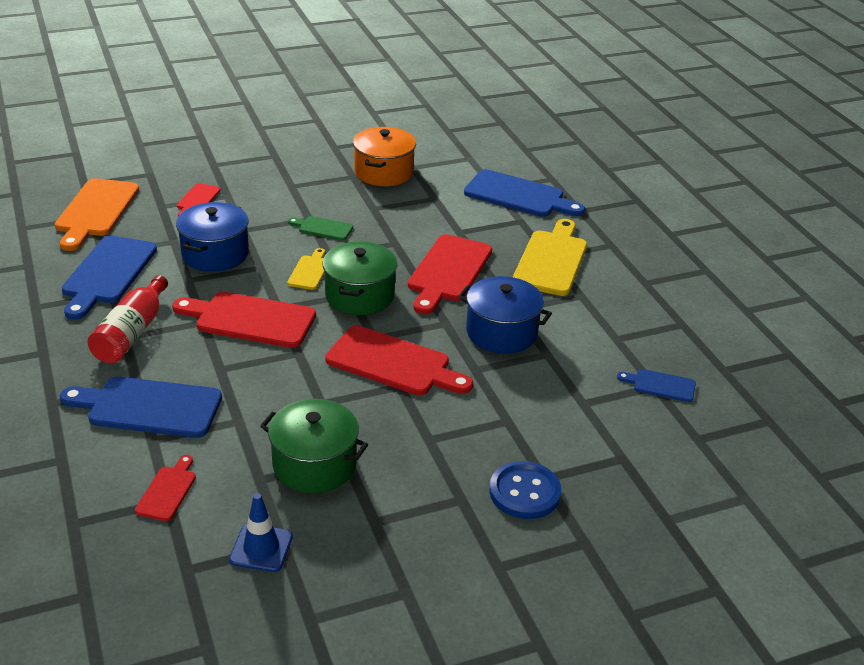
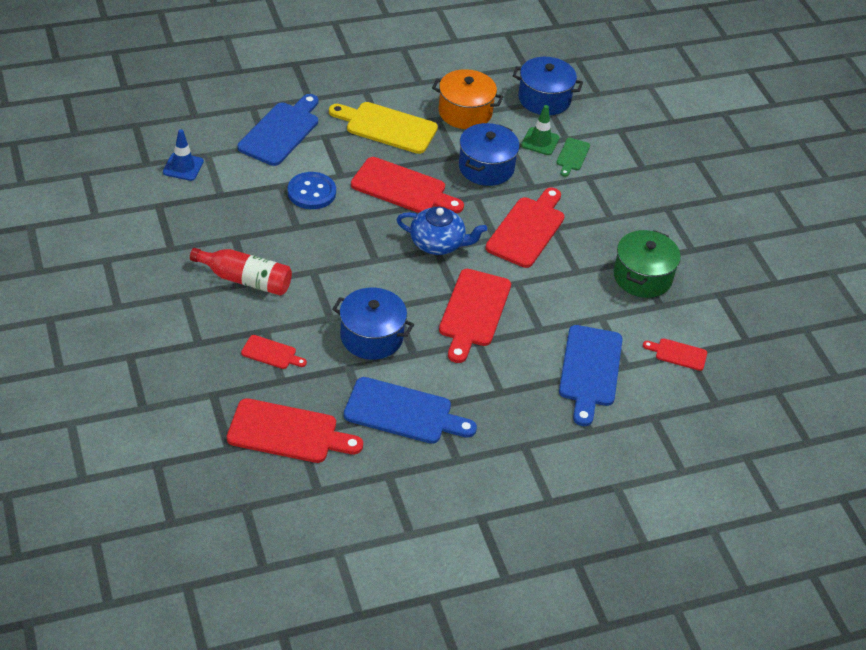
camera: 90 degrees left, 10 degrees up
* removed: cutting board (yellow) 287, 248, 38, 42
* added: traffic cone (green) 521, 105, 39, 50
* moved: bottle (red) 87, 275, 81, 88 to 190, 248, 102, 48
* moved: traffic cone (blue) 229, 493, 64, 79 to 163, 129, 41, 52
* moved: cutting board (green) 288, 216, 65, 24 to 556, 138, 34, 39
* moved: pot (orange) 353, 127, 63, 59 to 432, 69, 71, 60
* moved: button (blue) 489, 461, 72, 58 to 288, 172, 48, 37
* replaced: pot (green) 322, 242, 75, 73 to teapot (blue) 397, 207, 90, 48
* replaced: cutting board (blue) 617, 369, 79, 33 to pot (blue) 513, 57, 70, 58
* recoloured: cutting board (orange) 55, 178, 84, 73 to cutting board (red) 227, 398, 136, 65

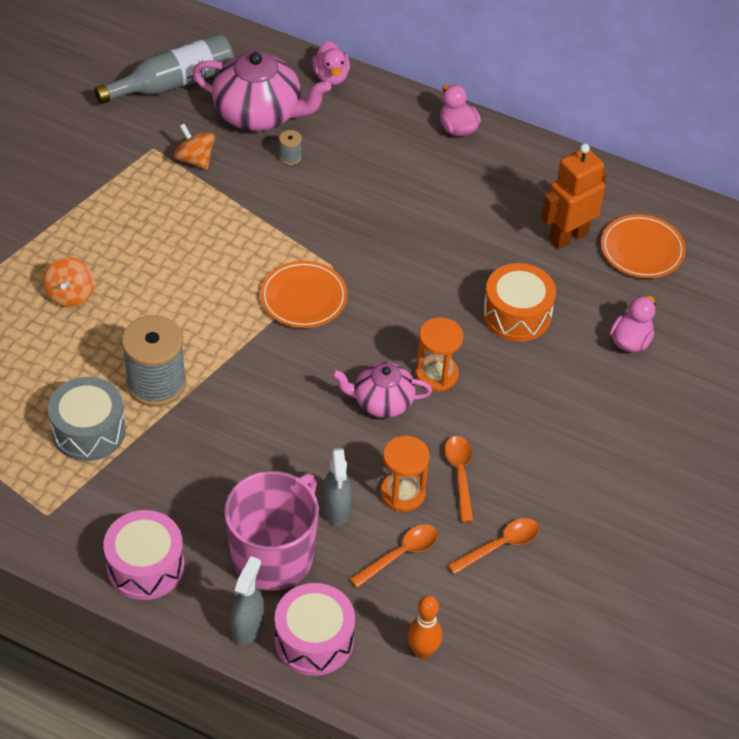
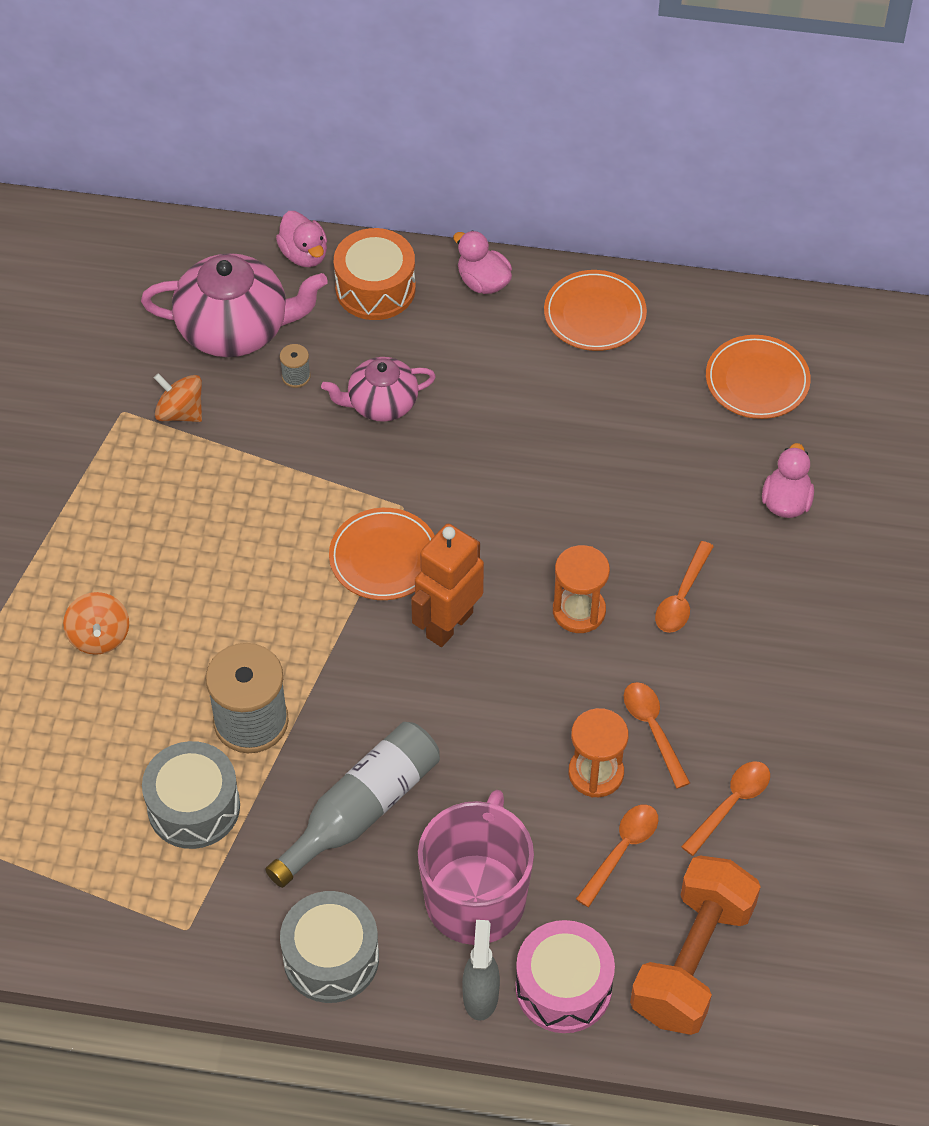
camera: 15 degrees left, 5 degrees up
* removed: spray bottle (grey) 323, 448, 29, 78
* added: plate (orange) 544, 270, 103, 81
* added: spoon (orange) 655, 541, 59, 92
* moved: bottle (grey) 94, 34, 140, 70 to 265, 722, 175, 166
* moved: teapot (pink) 332, 362, 100, 56 to 321, 357, 115, 65
* moved: drum (orange) 483, 263, 73, 79 to 334, 228, 82, 92
* moved: robot (orange) 541, 144, 66, 105 to 411, 524, 73, 123
* replaced: bowling pin (orange) 407, 595, 36, 64 to dumbbell (orange) 630, 855, 131, 180
* recoloured: drum (pink) 103, 510, 81, 90 to drum (grey) 280, 891, 99, 112

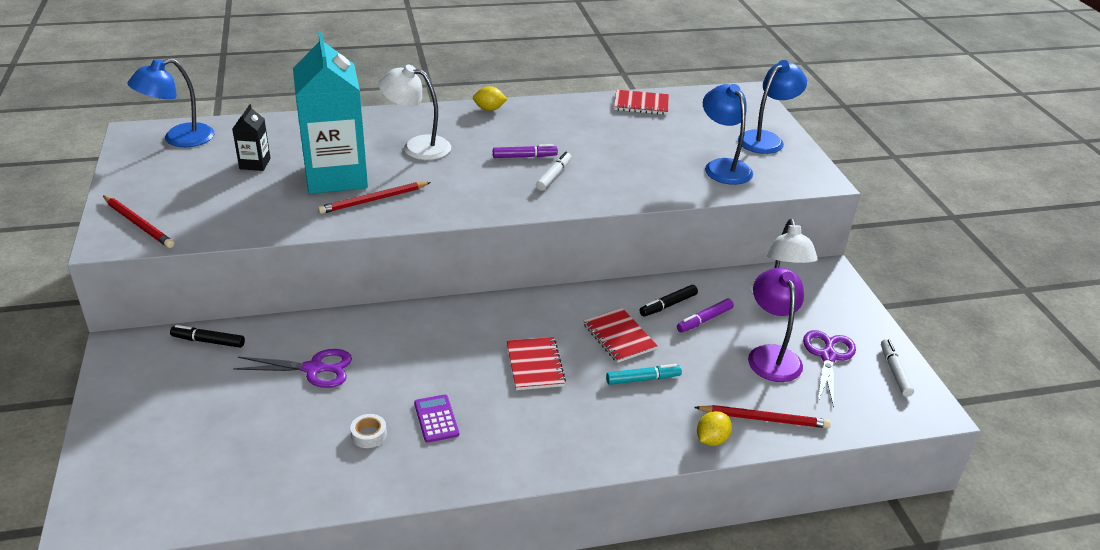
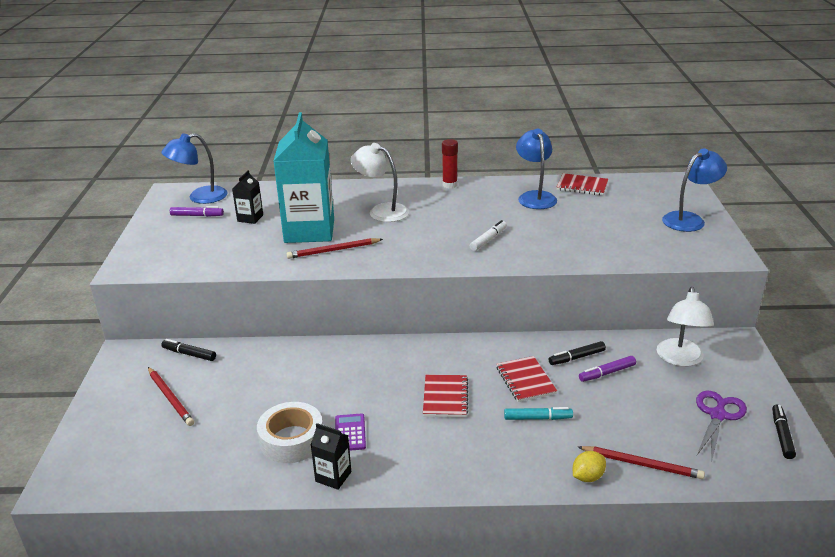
camera: 15 degrees right, 5 degrees down
* removed: scissors (purple) 233, 349, 119, 39
* removed: lamp (purple) 748, 268, 56, 114
* added: carton (black) 311, 423, 40, 67
* moved: pencil (red) 103, 196, 71, 52 to 148, 367, 46, 59
* moved: marker (purple) 493, 144, 65, 14 to 170, 206, 54, 11
* moved: lamp (blue) 703, 84, 50, 101 to 516, 128, 41, 81
* replaced: lemon (yellow) 473, 86, 35, 25 to glue stick (red) 442, 139, 16, 50
* recoloured: marker (white) 881, 339, 33, 58 to marker (black) 772, 404, 24, 55
* resized: tape (white) 350, 414, 37, 34 = 257, 402, 66, 61 x2.18

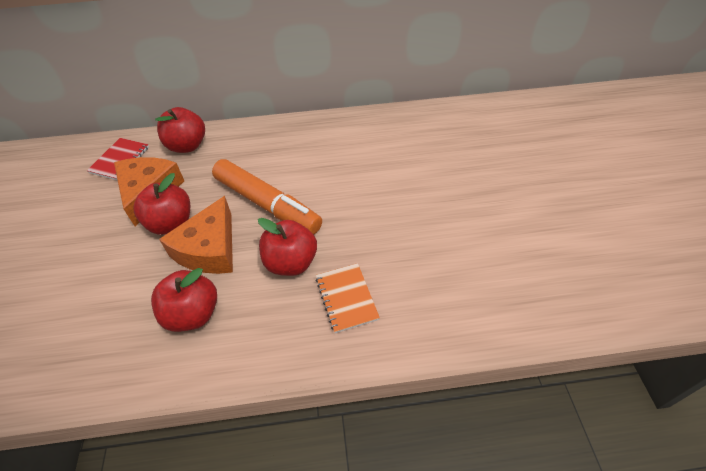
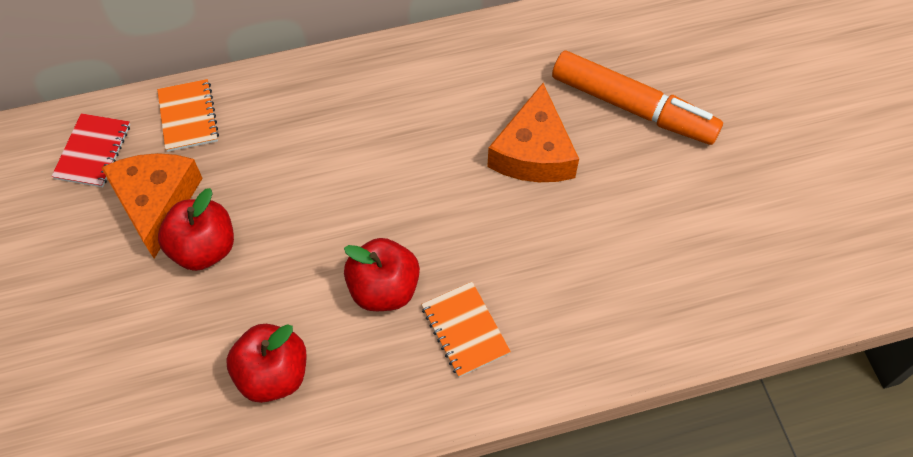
camera: 10 degrees left, 10 degrees up
* moved: cheese (orange) 159, 196, 74, 78 to 487, 83, 92, 99
* moved: marker (orange) 212, 159, 110, 75 to 552, 51, 171, 94
* replaced: apple (red) 155, 107, 50, 46 to notebook (orange) 157, 79, 62, 73

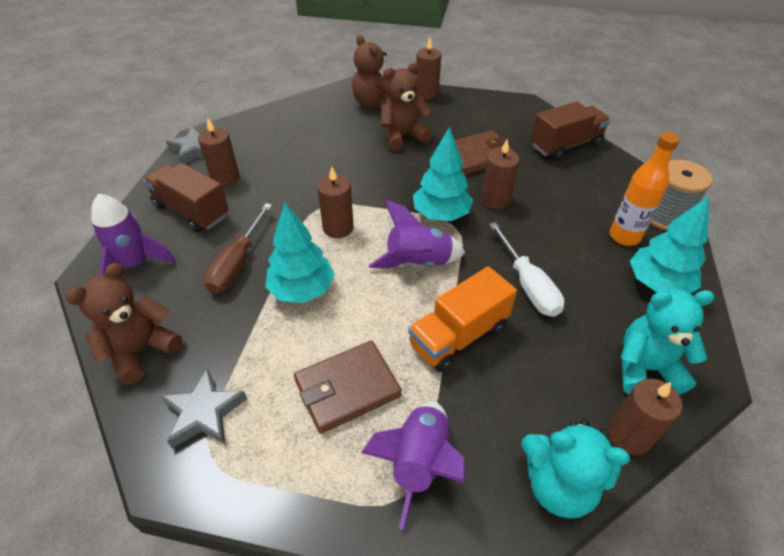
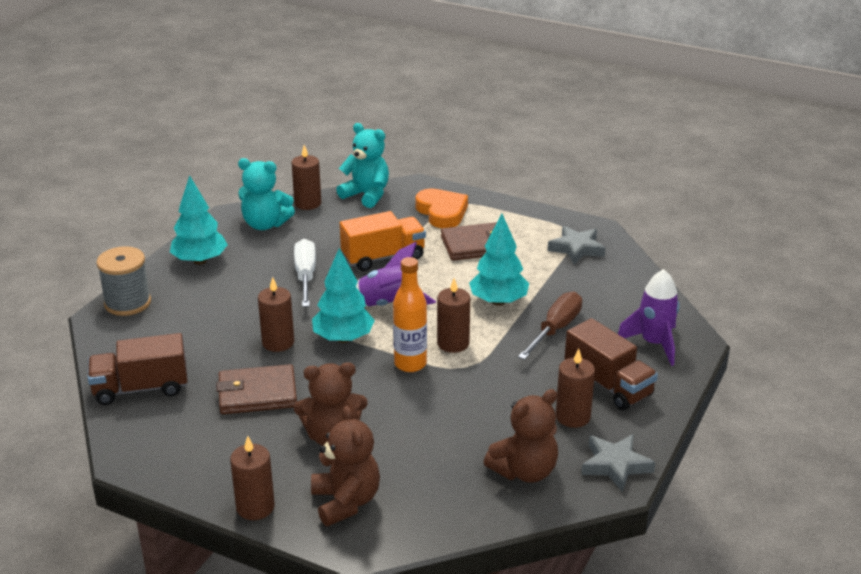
camera: 165 degrees left, 15 degrees down
* moved: teddy bear (brown) 65, 263, 117, 122 to 484, 389, 74, 94
* moved: bottle (orange) 610, 132, 70, 114 to 393, 257, 34, 115
* replaced: rocket (purple) 361, 402, 105, 127 to heart (orange) 415, 188, 53, 40

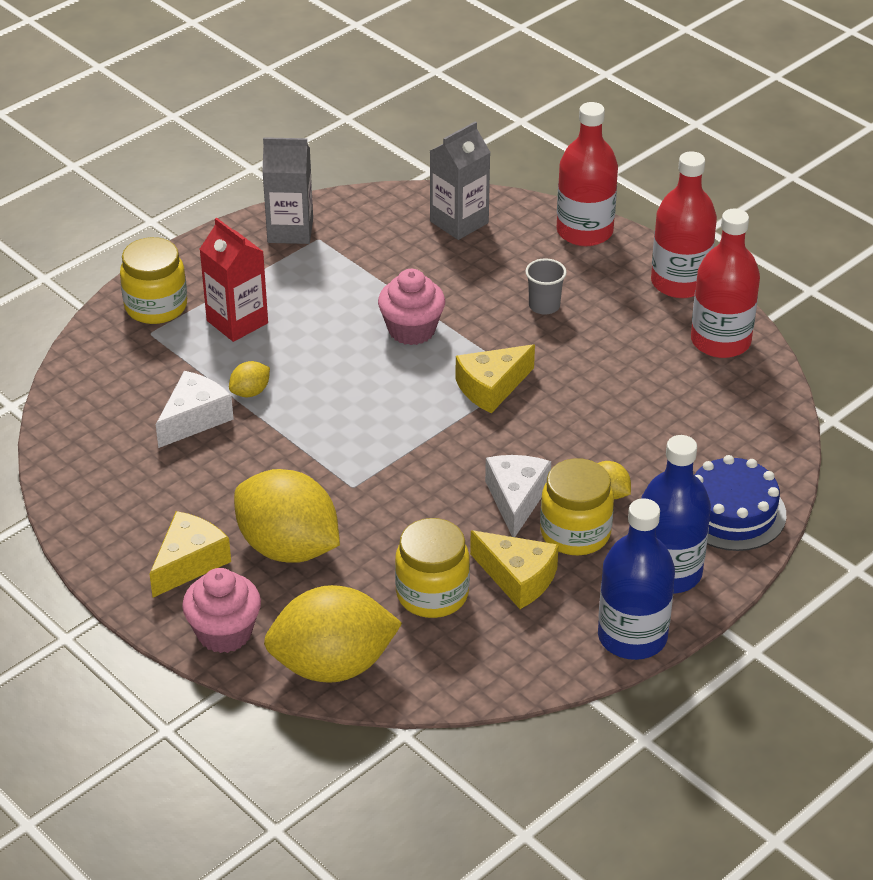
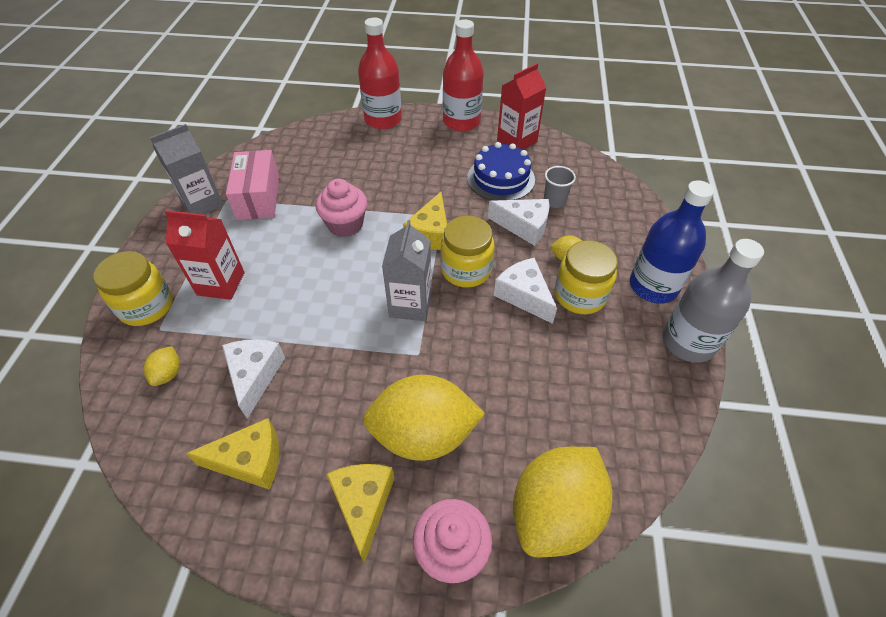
camera: 40 degrees left, 10 degrees up
* added: box (pink) 226, 150, 53, 70
* added: cheese (white) 488, 199, 61, 47
* moved: lemon (yellow) 229, 361, 41, 36 to 143, 346, 37, 40
* moved: jar (yellow) 395, 518, 75, 100 to 440, 216, 54, 71
* moved: carton (grey) 430, 121, 61, 119 to 382, 220, 50, 101
* moved: cheese (yellow) 470, 530, 89, 79 to 186, 418, 93, 72
* moved: cup (grey) 525, 258, 42, 57 to 544, 166, 32, 42
* moved: cake (blue) 695, 455, 91, 96 to 467, 142, 68, 59
* replaced: bottle (red) 691, 209, 69, 149 to carton (red) 497, 63, 49, 87
* recoloured: bottle (blue) 598, 498, 77, 162 to bottle (grey) 663, 239, 101, 124

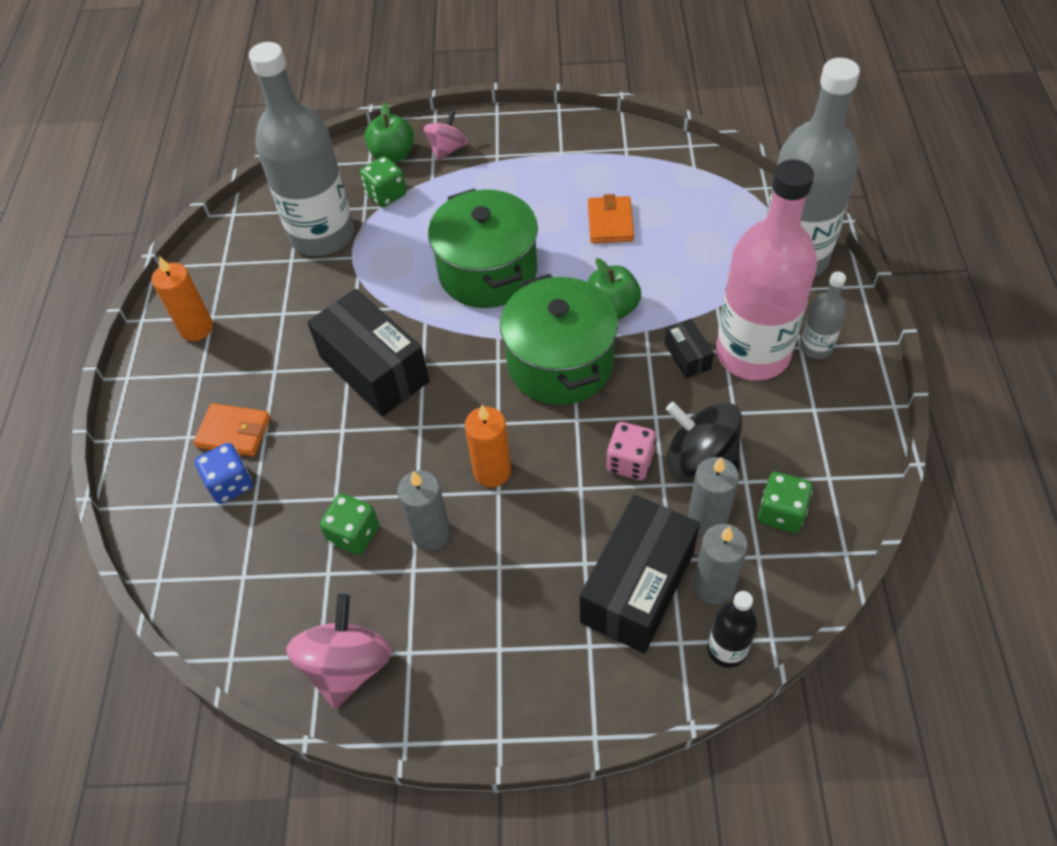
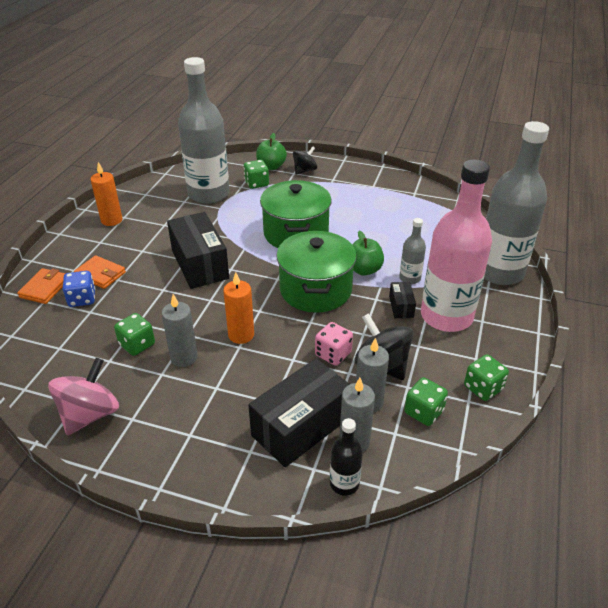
camera: 15 degrees right, 15 degrees down
* added: dice (green) 464, 354, 45, 47
* moved: wallet (orange) 588, 194, 46, 49 to 17, 268, 49, 36
* moved: bottle (grey) 800, 272, 46, 87 to 399, 218, 27, 66
* recoloured: spinning top (pink) 424, 110, 44, 51 to spinning top (black) 293, 146, 24, 29

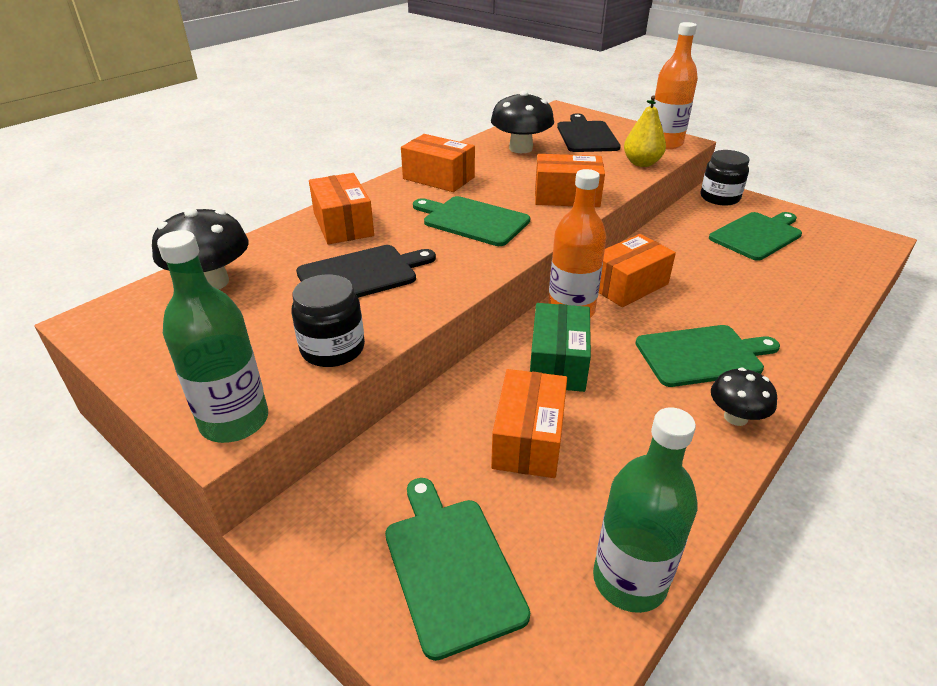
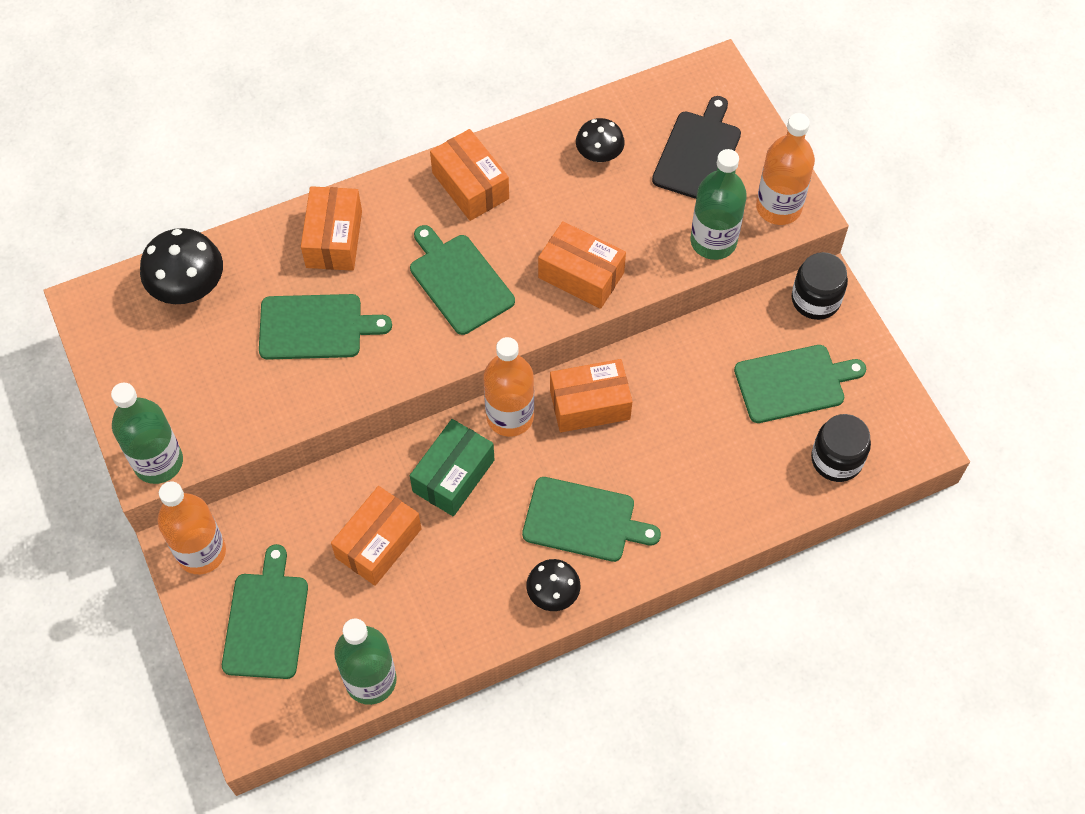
camera: 25 degrees right, 25 degrees up
* added: bottle (orange) 157, 481, 69, 93
* moved: jar (black) 292, 274, 73, 93 to 811, 414, 60, 68
* replaced: pear (yellow) 624, 95, 42, 72 to bottle (green) 690, 149, 57, 111
* recoloured: cutting board (black) 296, 245, 140, 53 to cutting board (green) 259, 294, 133, 66
* resized: mushroom (black) 491, 91, 63, 62 = 576, 118, 49, 44 x0.62

